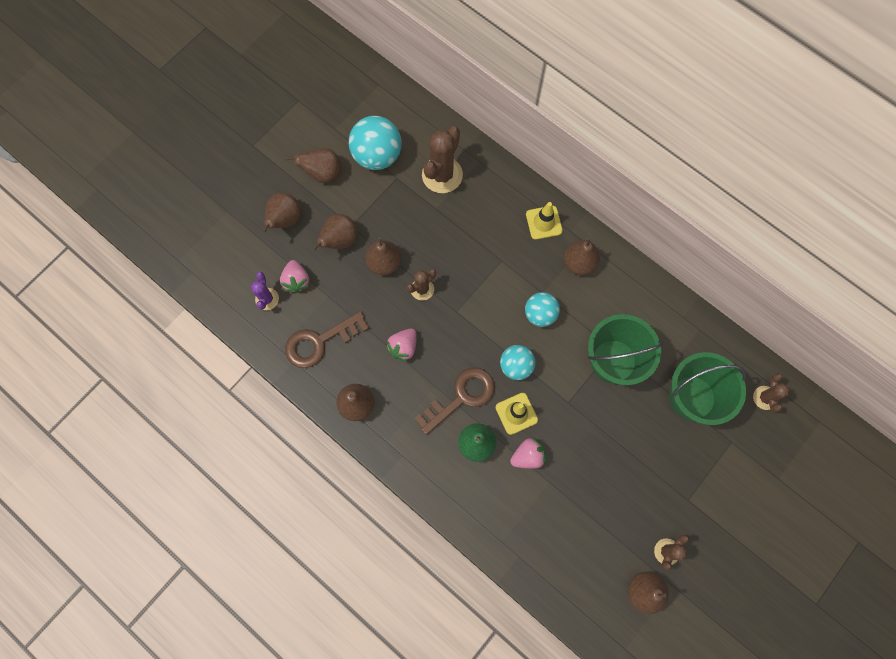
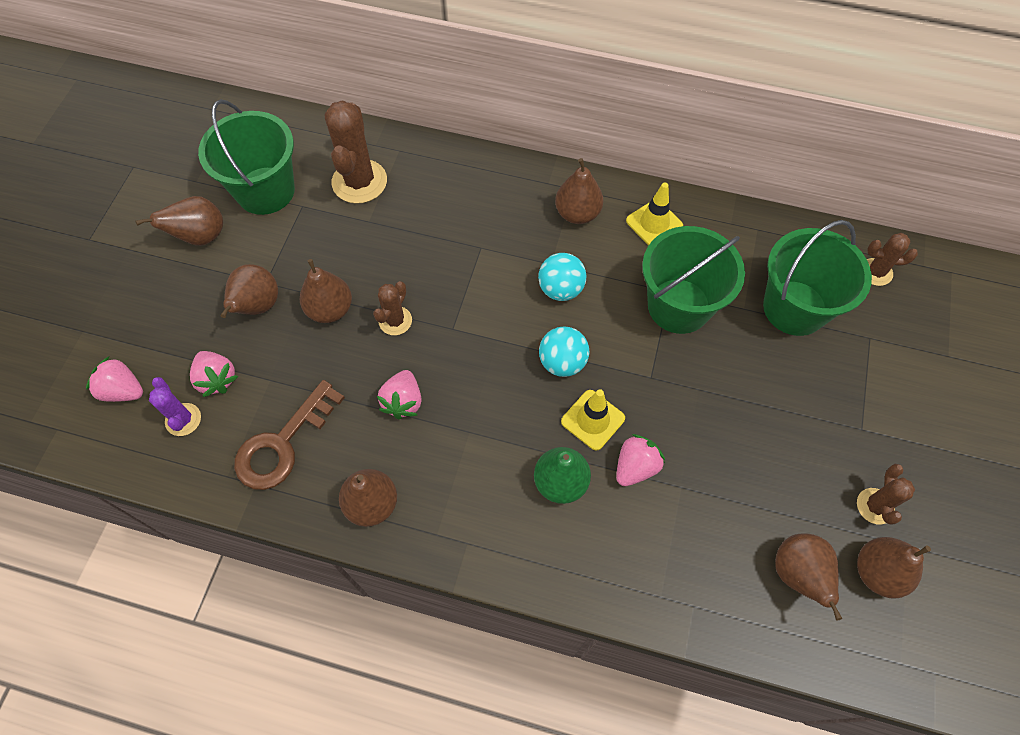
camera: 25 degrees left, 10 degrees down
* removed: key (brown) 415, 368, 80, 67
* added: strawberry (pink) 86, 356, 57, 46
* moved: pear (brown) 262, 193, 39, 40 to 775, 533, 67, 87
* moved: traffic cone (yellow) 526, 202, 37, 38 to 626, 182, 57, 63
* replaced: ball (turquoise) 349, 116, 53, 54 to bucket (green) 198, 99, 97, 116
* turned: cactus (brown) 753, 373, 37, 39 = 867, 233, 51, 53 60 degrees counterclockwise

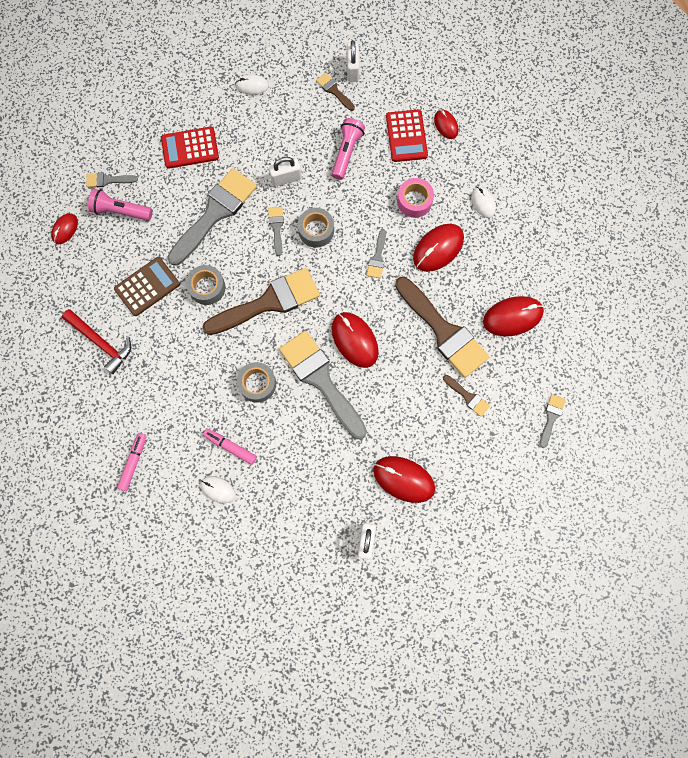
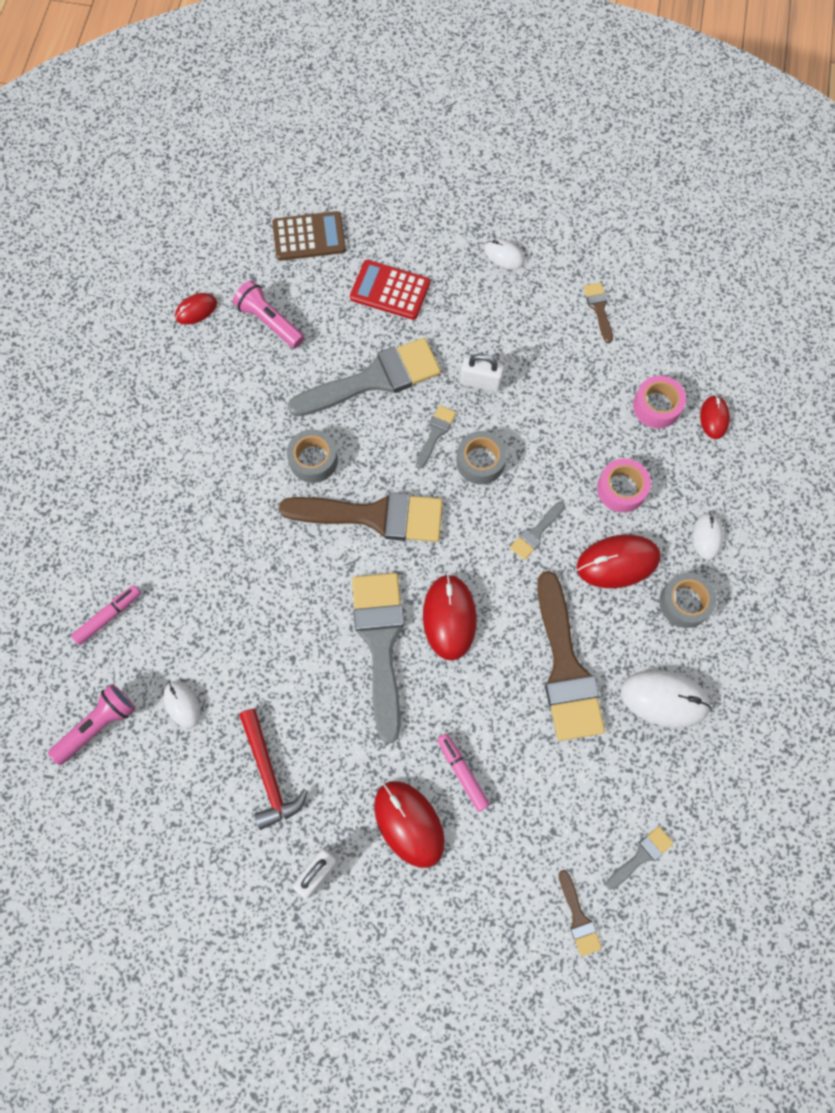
camera: 30 degrees right, 5 degrees down
* removed: brush (grey) 86, 172, 52, 15
* removed: padlock (white) 347, 40, 12, 42
* moved: hammer (red) 62, 309, 69, 65 to 239, 709, 69, 121
* moved: calculator (brown) 114, 257, 66, 59 to 272, 211, 74, 50
* moved: marker (pink) 203, 429, 54, 36 to 437, 734, 53, 78
* moved: tape (grey) 237, 362, 39, 41 to 659, 572, 58, 56
* moved: flashlight (pink) 331, 118, 34, 62 to 48, 684, 87, 81
* moved: brush (brown) 443, 375, 47, 42 to 559, 870, 43, 86
* replaced: calculator (red) 386, 109, 42, 53 to tape (pink) 633, 376, 53, 52
* recoloured: mouse (red) 483, 296, 61, 40 to mouse (white) 621, 670, 91, 58

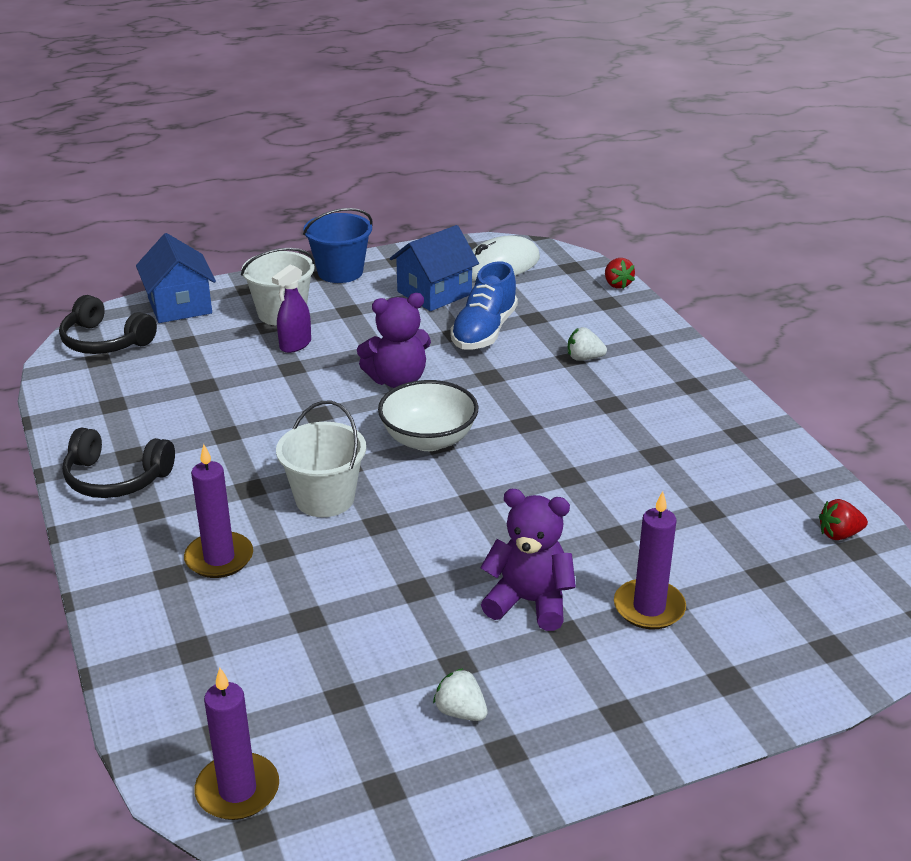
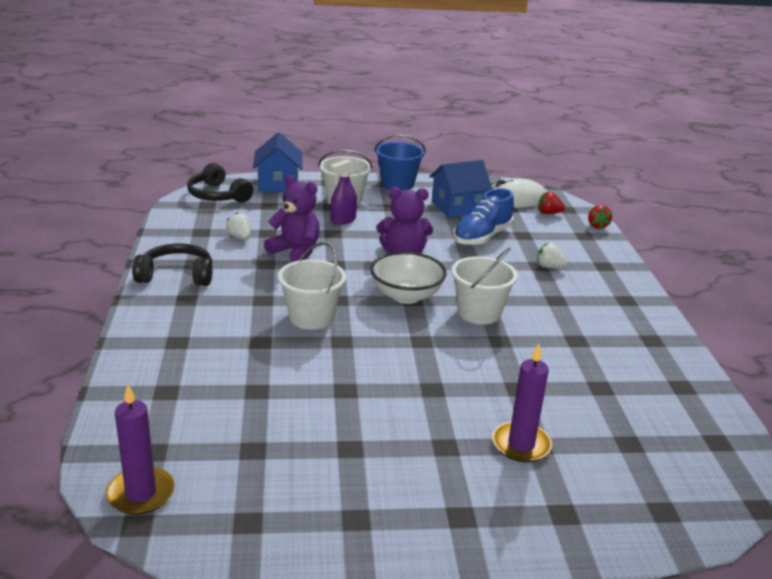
camera: 15 degrees right, 5 degrees down
* removed: candle (purple) 184, 444, 69, 134
* added: bucket (white) 451, 247, 67, 77
* moved: strawberry (white) 433, 668, 55, 53 to 226, 213, 25, 27
* moved: teddy bear (purple) 480, 489, 96, 142 to 264, 175, 56, 87
* moved: strawberry (red) 819, 499, 49, 41 to 538, 192, 27, 22
* turned: headphones (black) 62, 427, 113, 71 = 132, 243, 81, 43 150 degrees clockwise

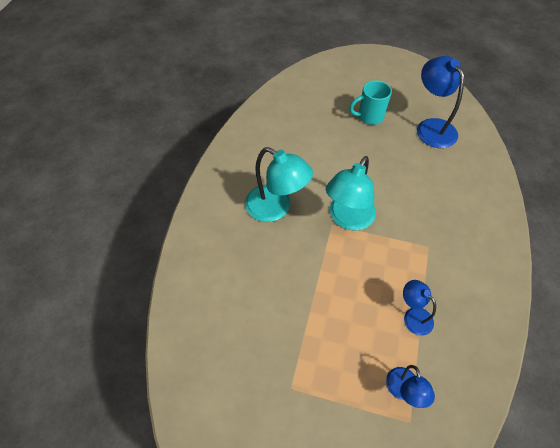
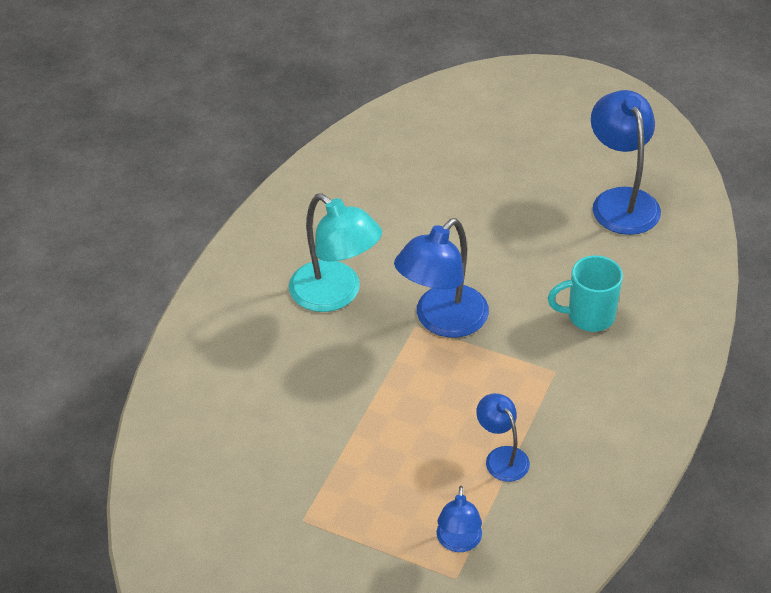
camera: 10 degrees right, 10 degrees down
* moved: mug (turquoise) 349, 80, 43, 45 to 548, 256, 75, 76
* recoloured: lamp (turquoise) 326, 156, 50, 75 to lamp (blue) 394, 218, 95, 120

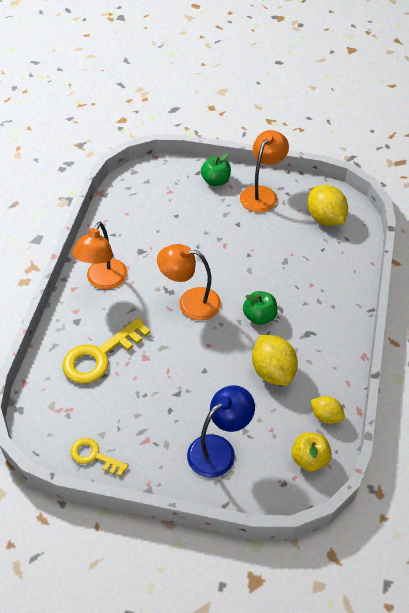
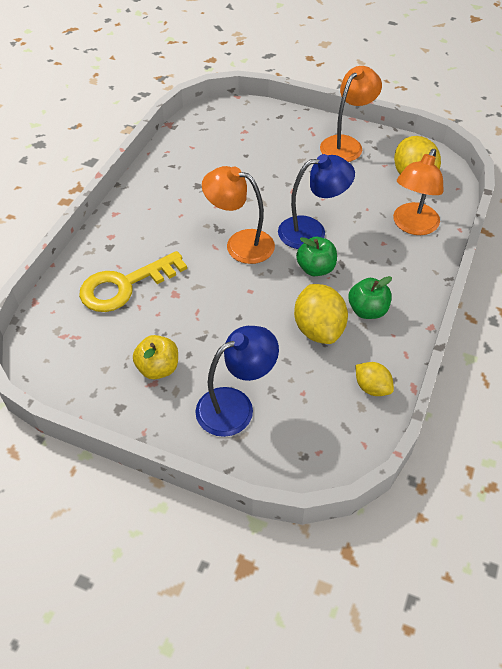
camera: 10 degrees right, 0 degrees up
* removed: key (yellow) 71, 438, 57, 38
* added: lamp (blue) 278, 154, 77, 95
* moved: lamp (orange) 72, 222, 56, 68 to 393, 149, 51, 86
* moved: apple (green) 201, 153, 30, 33 to 348, 276, 44, 43
* moved: apple (yellow) 292, 433, 40, 39 to 133, 335, 45, 44

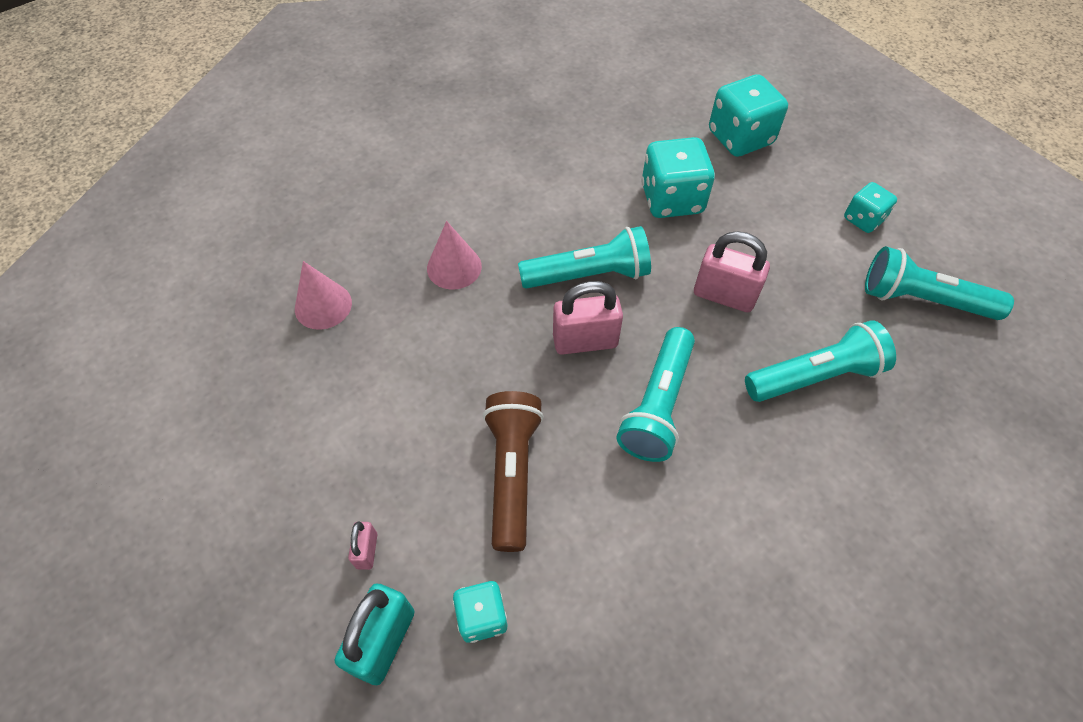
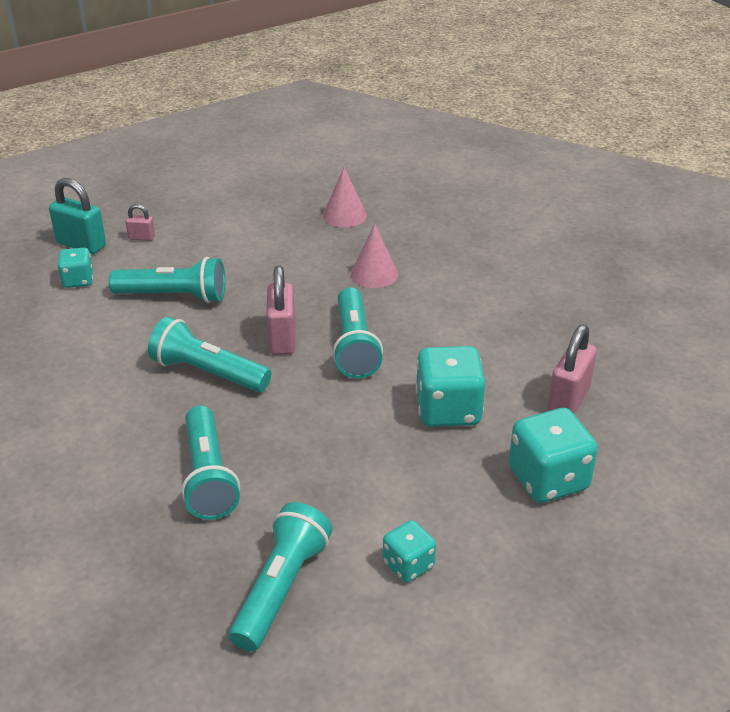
camera: 95 degrees right, 20 degrees down
* moved: padlock (pink) 694, 231, 76, 81 to 548, 325, 49, 90
* recoloured: flashlight (brown) 483, 391, 61, 161 to flashlight (turquoise) 109, 257, 116, 46

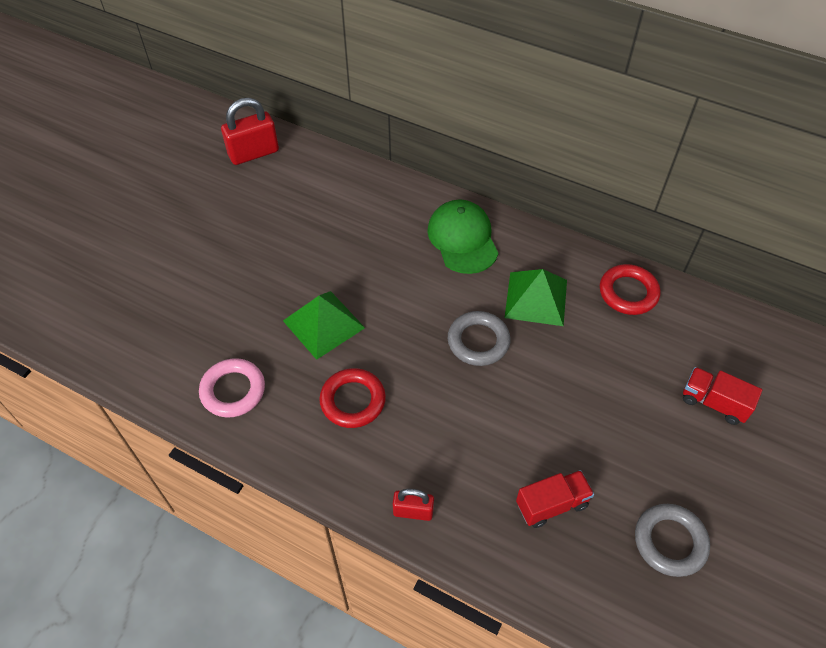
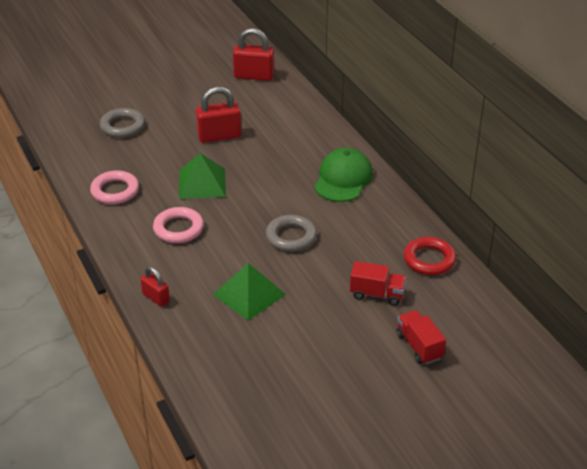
camera: 35 degrees right, 15 degrees down
* added: padlock (red) 196, 86, 45, 57
* moved: pyramid (green) 504, 269, 63, 57 to 213, 263, 73, 58
* moved: truck (red) 516, 470, 78, 58 to 350, 261, 57, 45
* moved: ring (grey) 635, 504, 75, 73 to 100, 108, 45, 30
* recoloured: ring (red) 319, 368, 67, 60 to ring (pink) 153, 207, 51, 36

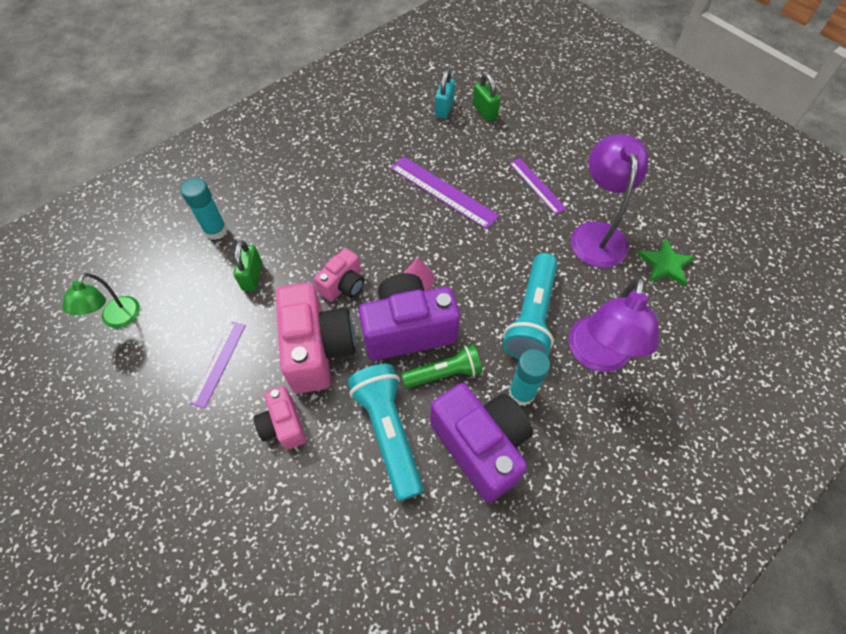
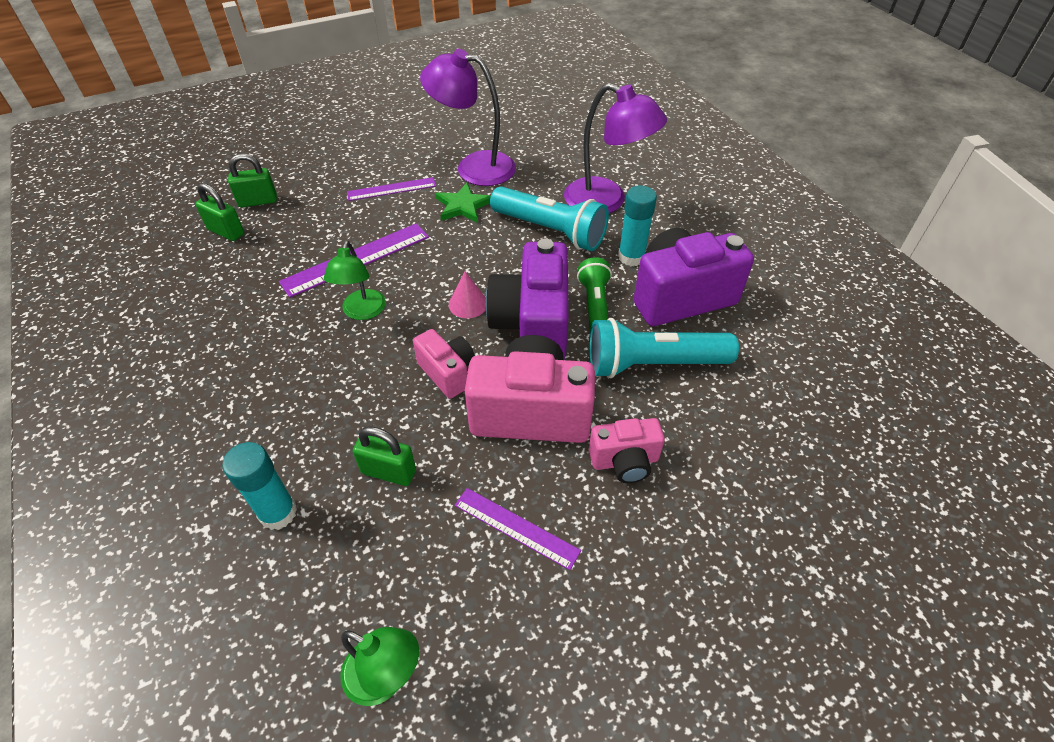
camera: 75 degrees left, 10 degrees down
* added: lamp (green) 324, 241, 62, 79
* moved: star (green) 637, 239, 58, 47 to 435, 183, 56, 40
* recoloured: padlock (turquoise) 435, 69, 20, 50 to padlock (green) 195, 183, 49, 58

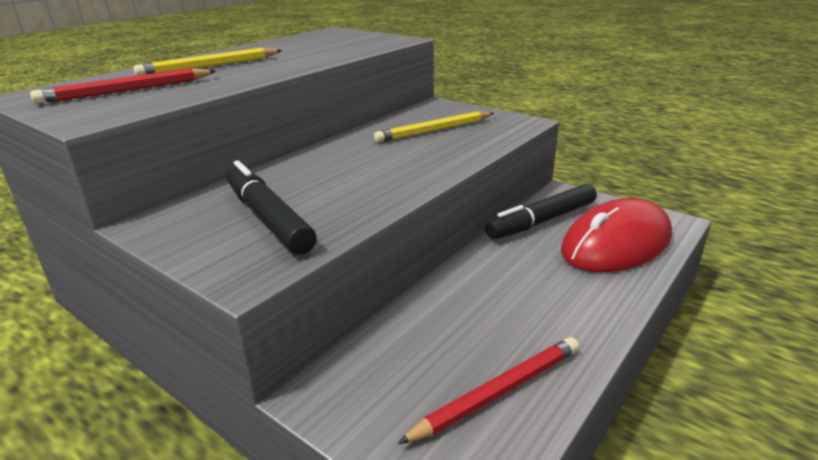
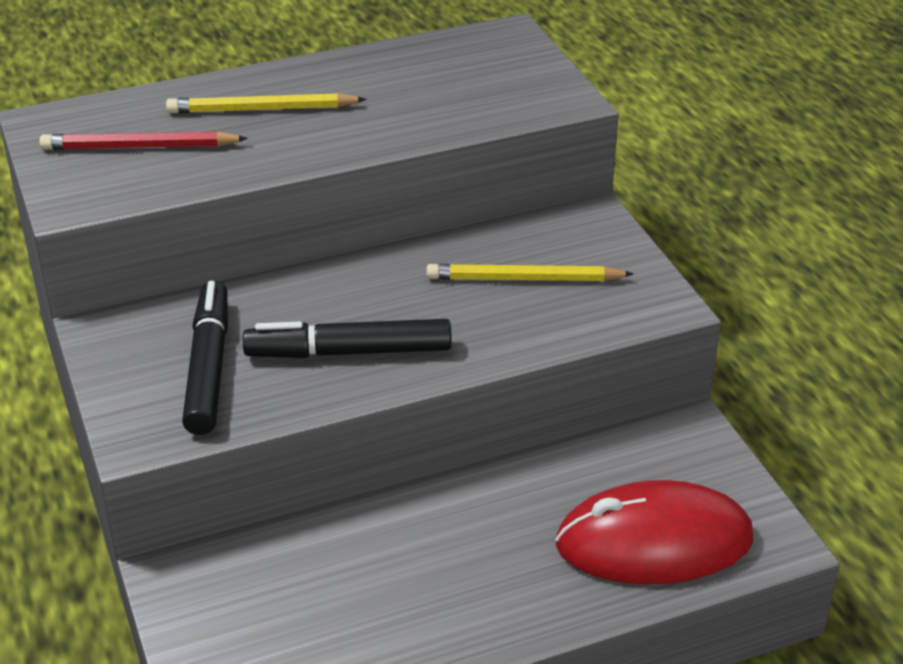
camera: 30 degrees right, 10 degrees up
* removed: pencil (red) 397, 337, 182, 107
* moved: marker (black) 485, 184, 112, 56 to 243, 319, 209, 39

